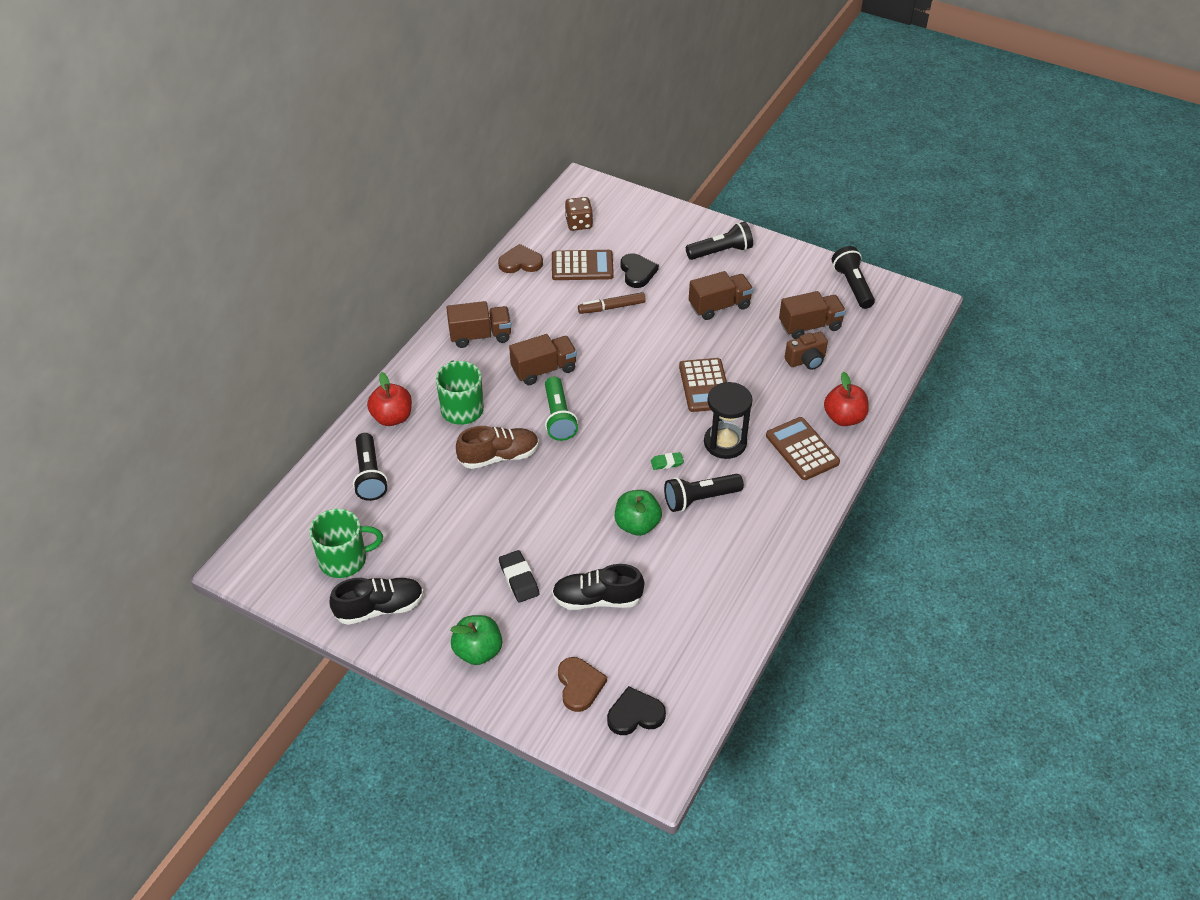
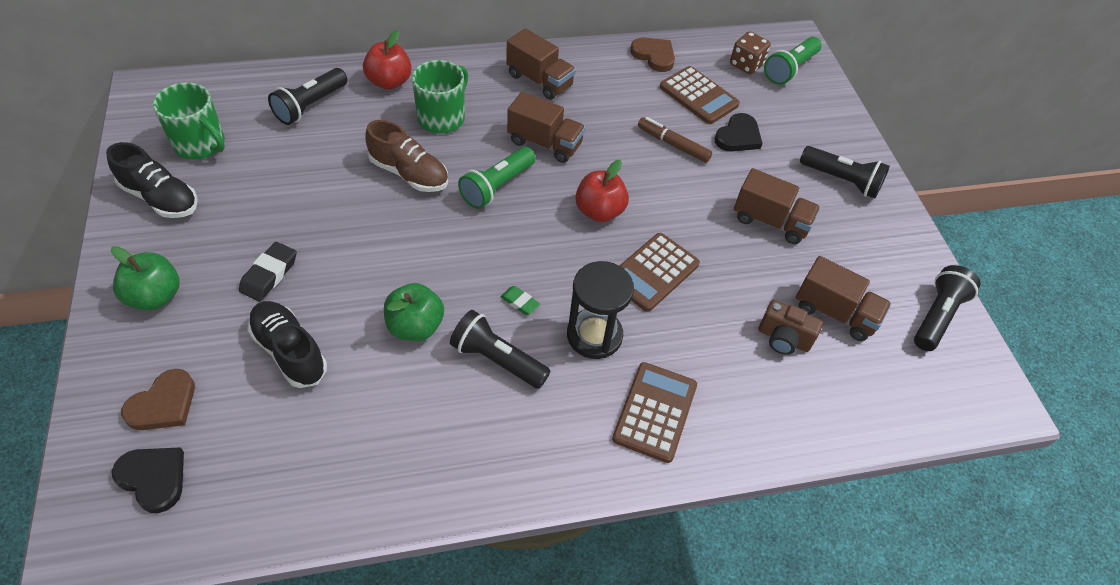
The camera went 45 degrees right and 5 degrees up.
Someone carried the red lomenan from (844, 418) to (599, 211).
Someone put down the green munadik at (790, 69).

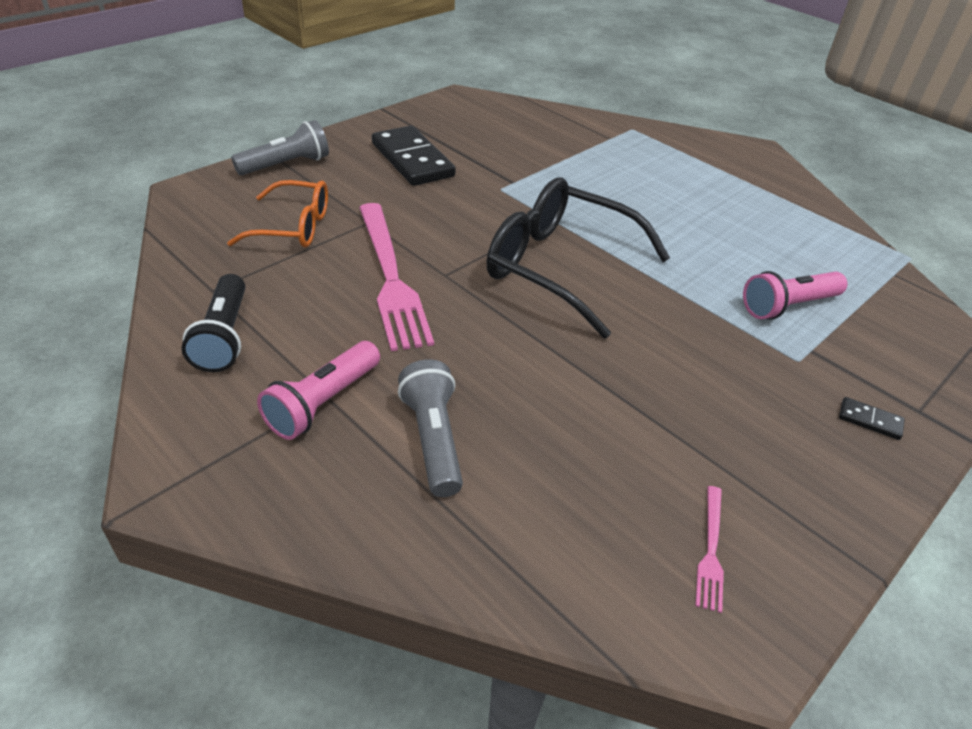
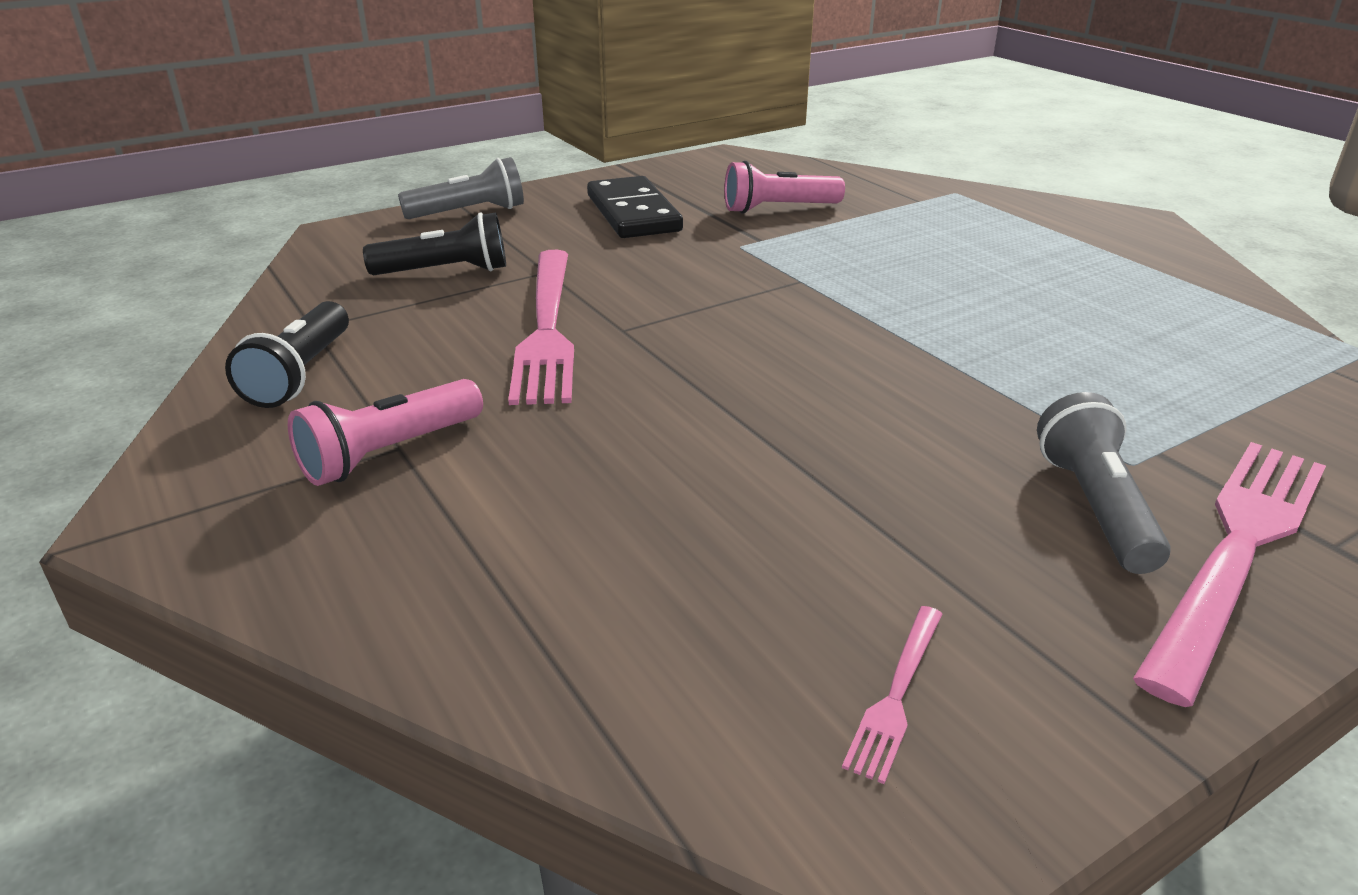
The camera went 15 degrees right and 10 degrees down.
Someone took away the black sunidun at (560, 267).
Someone swapped the orange sunidun at (293, 227) for the black munadik at (446, 271).
Someone carried the pink munadik from (788, 306) to (778, 209).
Someone carried the grey munadik from (433, 439) to (1094, 506).
Someone swapped the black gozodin at (870, 420) for the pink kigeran at (1238, 550).

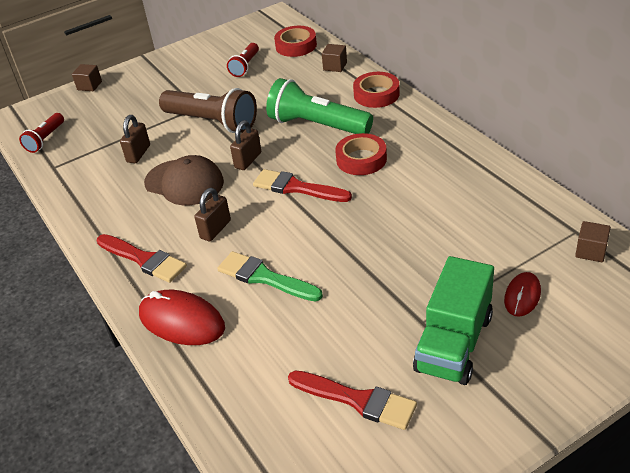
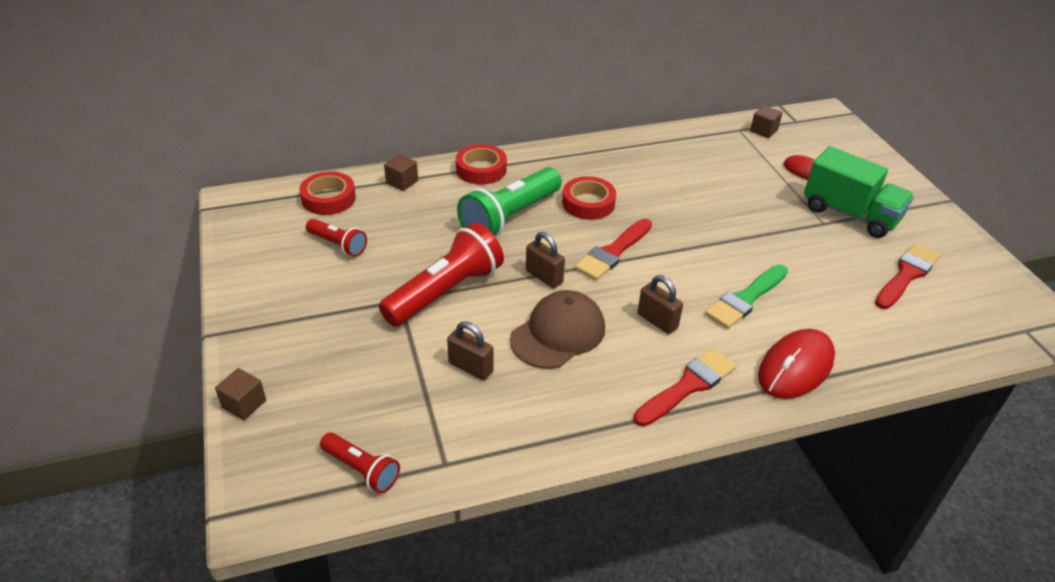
The camera went 80 degrees left and 0 degrees up.
Someone repainted the brown munadik at (212, 122), which became the red munadik at (445, 292).

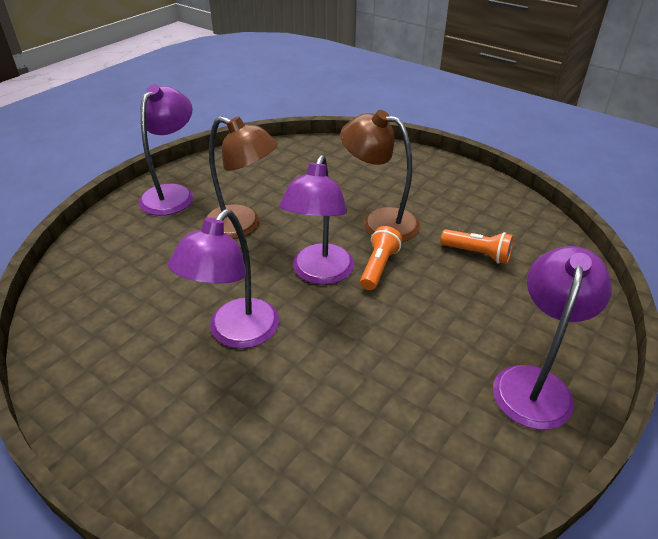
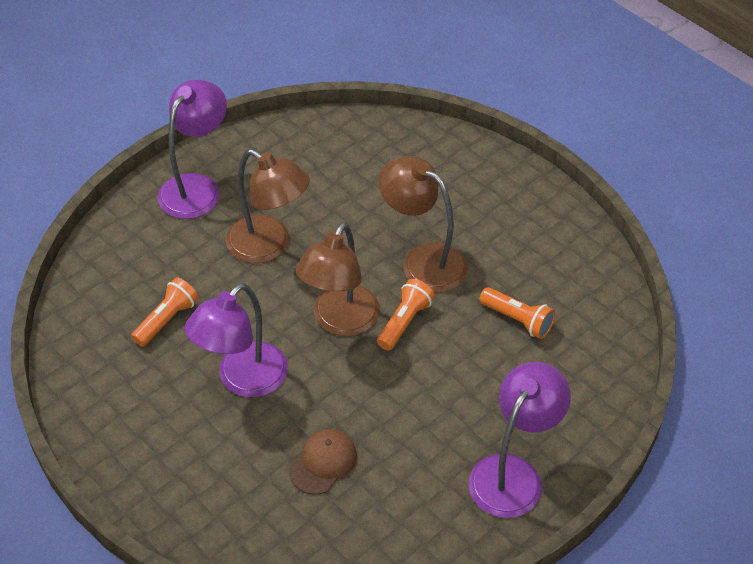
The camera went 10 degrees right and 10 degrees up.
Someone repainted the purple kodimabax at (320, 273), which became the brown kodimabax at (340, 321).
Someone put down the orange munadik at (167, 320).
Someone put down the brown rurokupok at (323, 463).

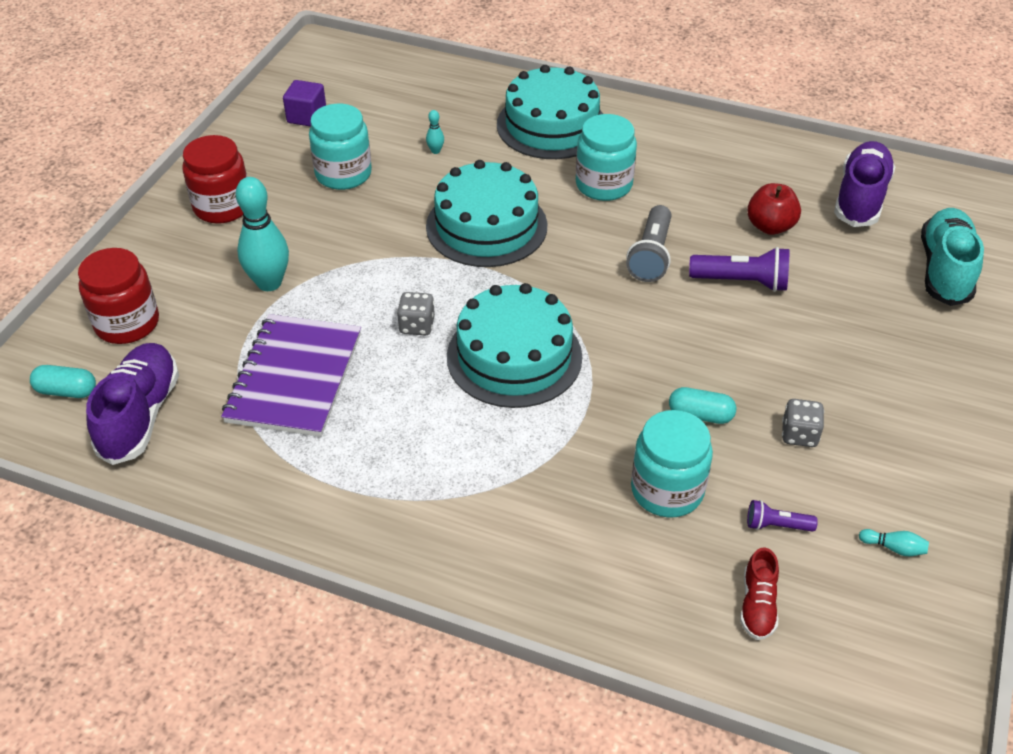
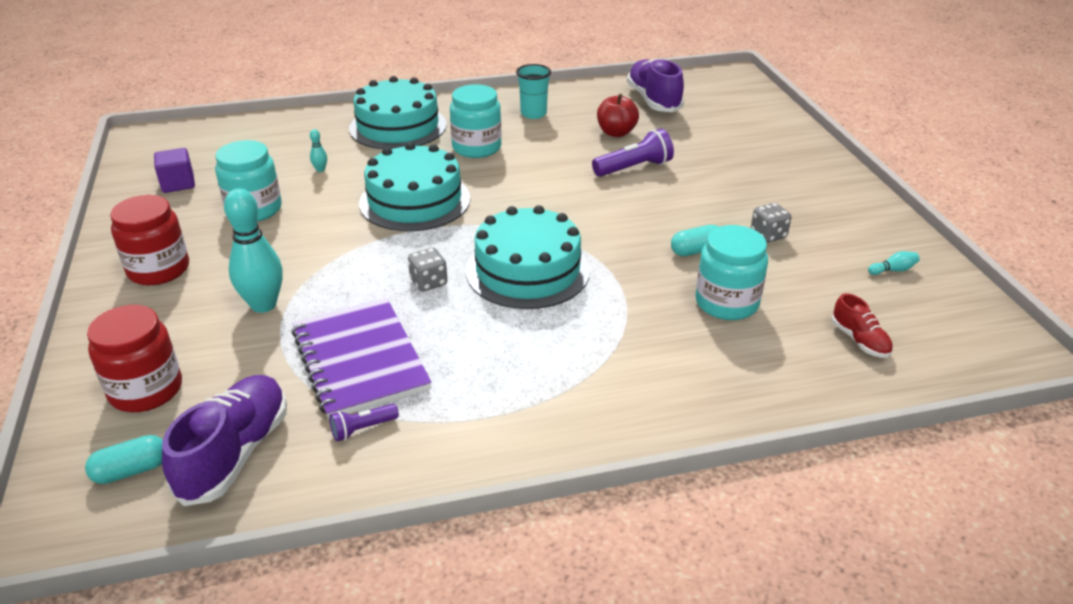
The camera went 35 degrees left and 10 degrees down.
Someone took away the grey munadik at (651, 255).
Someone took away the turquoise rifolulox at (944, 270).
Someone rotated the purple rifolulox at (140, 415) by 45 degrees clockwise.
Someone carried the purple munadik from (776, 525) to (362, 429).
Someone put down the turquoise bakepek at (533, 114).

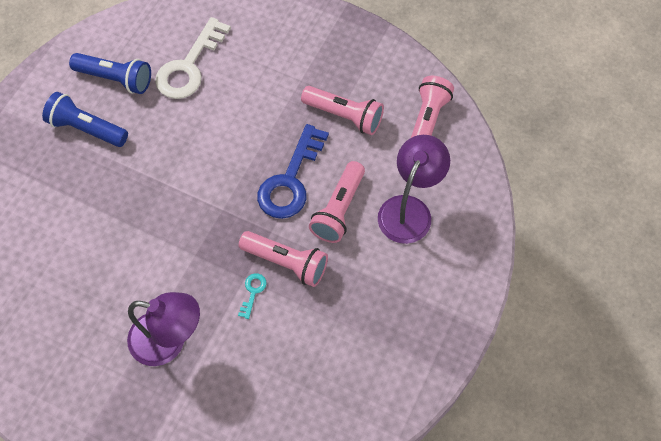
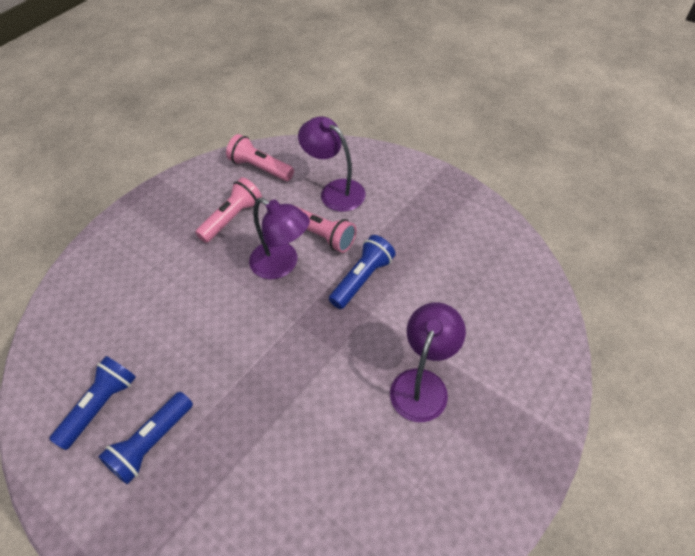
The camera went 75 degrees left and 10 degrees down.
Someone took away the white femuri at (189, 66).
Someone swapped the blue femuri at (290, 180) for the purple kodimabax at (282, 265).
Someone repainted the pink munadik at (286, 263), which became the blue munadik at (362, 279).
Someone took away the turquoise femuri at (253, 292).

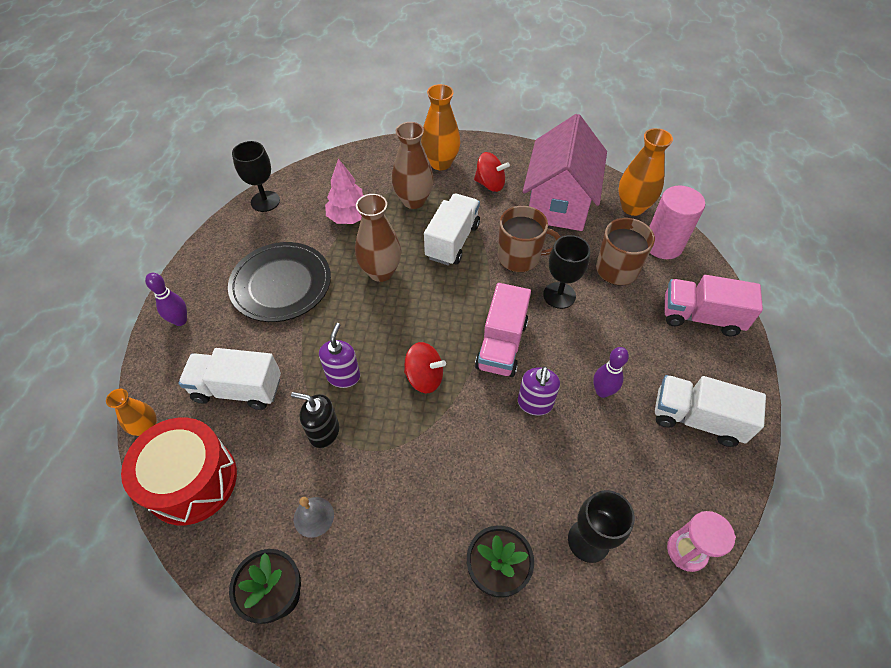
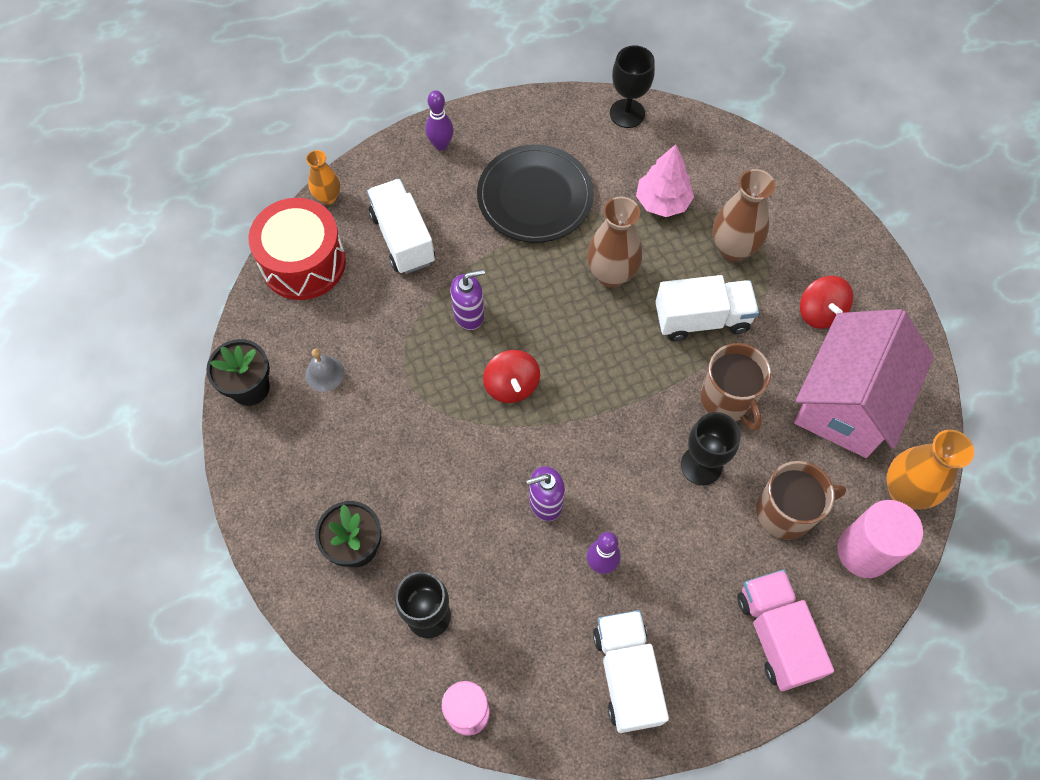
The camera went 60 degrees right and 10 degrees up.
Someone took away the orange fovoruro at (440, 163).
Someone rotated the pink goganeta at (559, 203) by 45 degrees counterclockwise.
Someone took away the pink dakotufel at (501, 345).
Someone took away the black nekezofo at (324, 432).

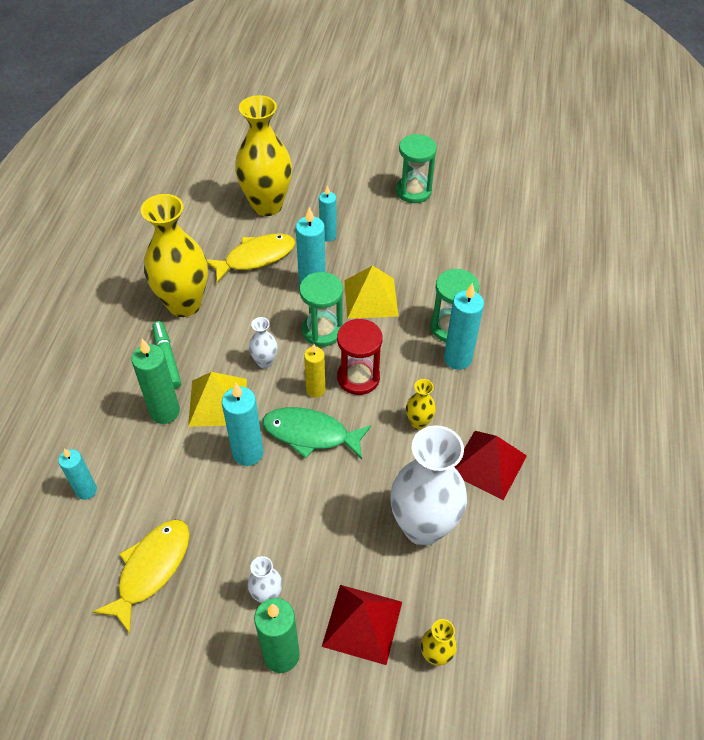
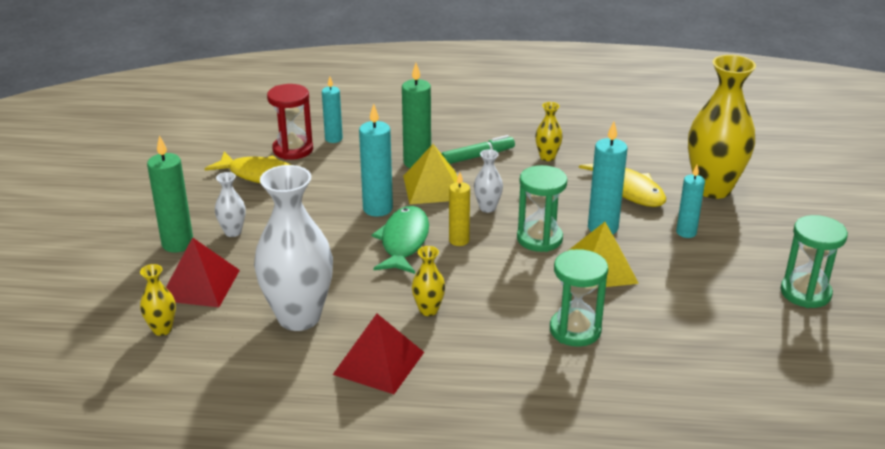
The camera went 85 degrees right and 20 degrees down.
Someone scaled the yellow fovoruro at (184, 304) by 0.44.
Someone took away the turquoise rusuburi at (457, 359).
Someone carried the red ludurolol from (358, 378) to (293, 149).

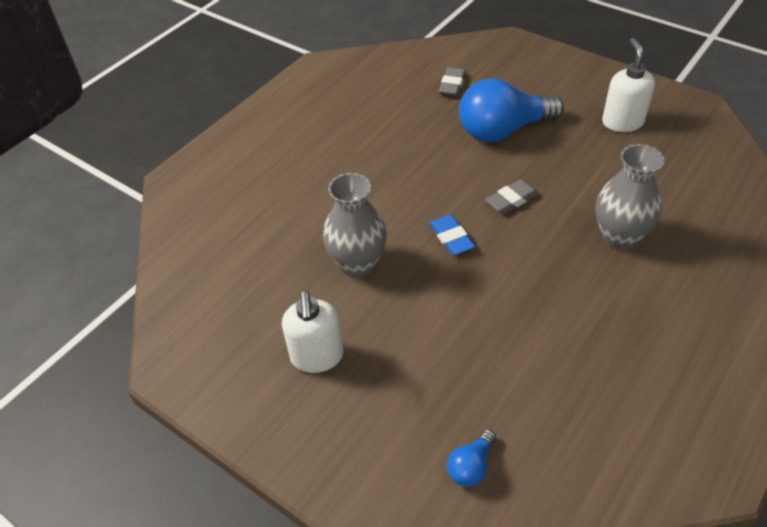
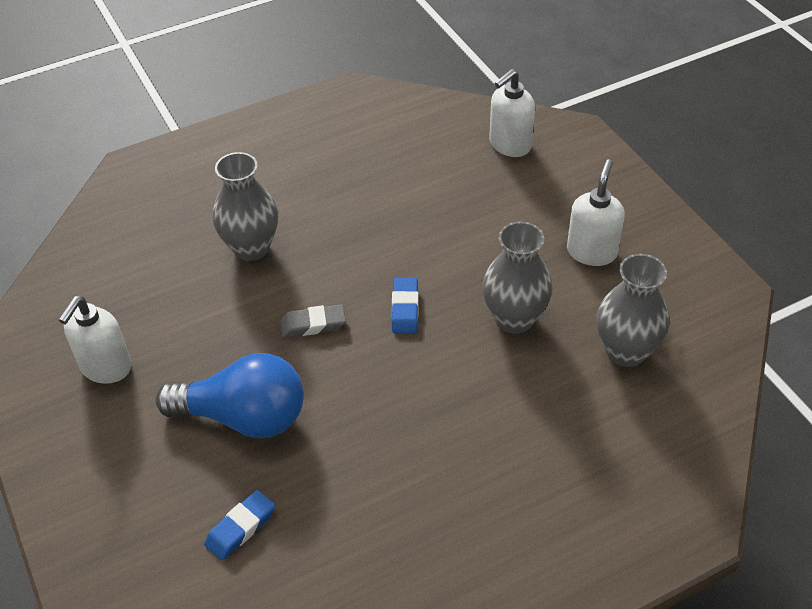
The camera went 155 degrees left and 0 degrees up.
Someone repainted the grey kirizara at (452, 85), which became the blue kirizara at (241, 528).
Someone swapped the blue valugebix at (471, 466) for the white nekezofo at (509, 145).
Someone put down the grey fovoruro at (625, 351).

